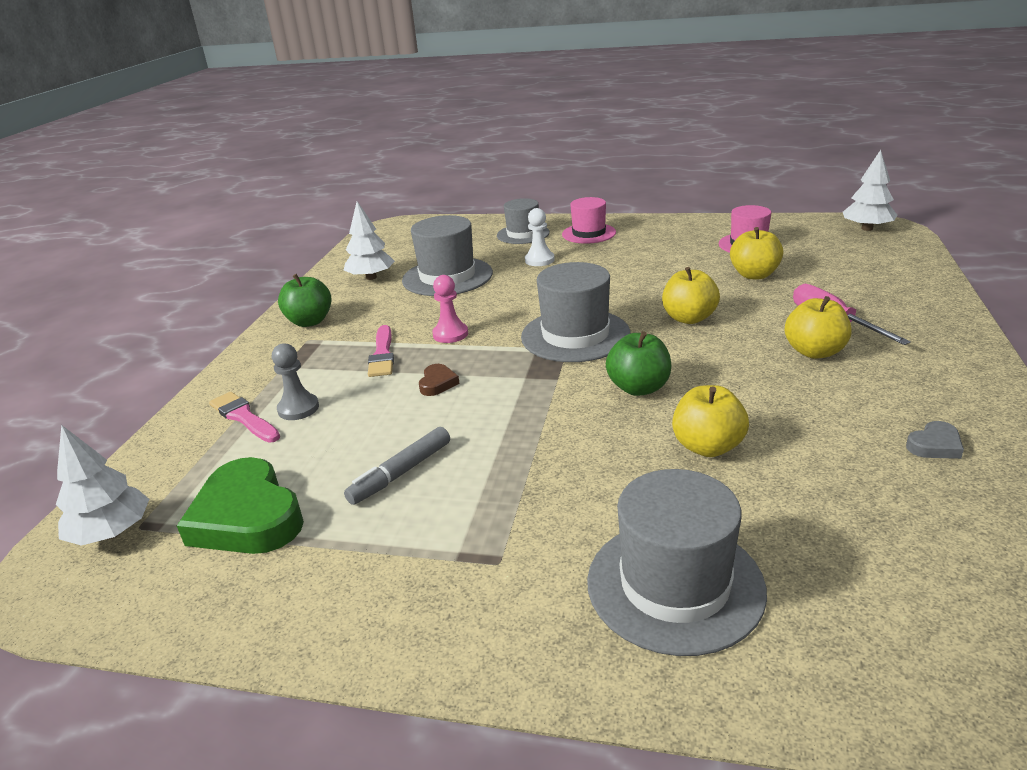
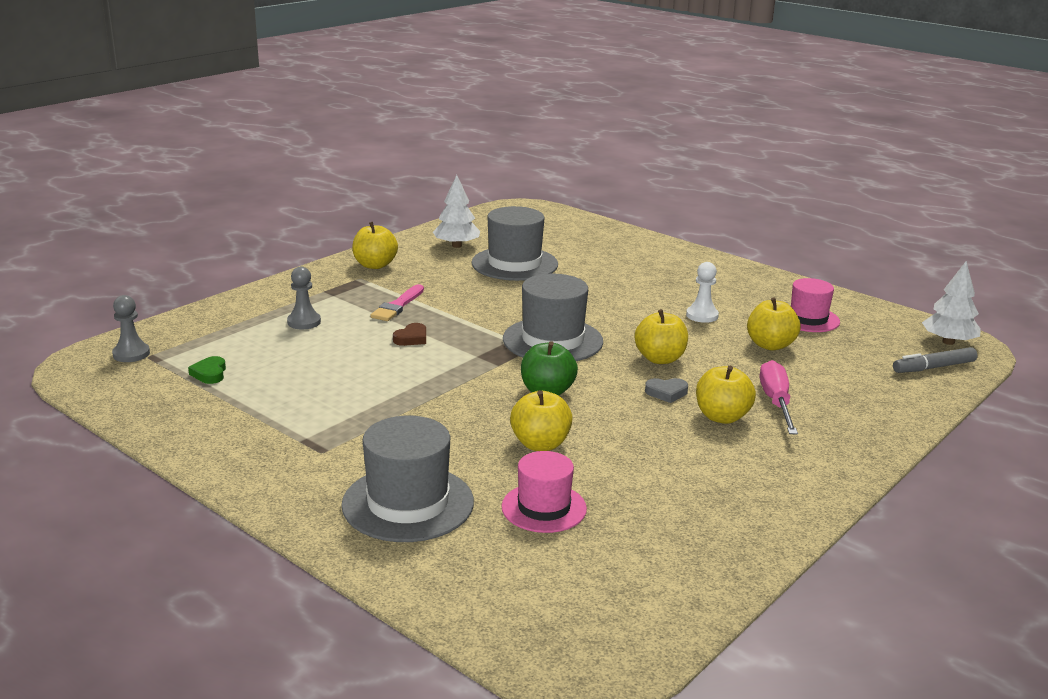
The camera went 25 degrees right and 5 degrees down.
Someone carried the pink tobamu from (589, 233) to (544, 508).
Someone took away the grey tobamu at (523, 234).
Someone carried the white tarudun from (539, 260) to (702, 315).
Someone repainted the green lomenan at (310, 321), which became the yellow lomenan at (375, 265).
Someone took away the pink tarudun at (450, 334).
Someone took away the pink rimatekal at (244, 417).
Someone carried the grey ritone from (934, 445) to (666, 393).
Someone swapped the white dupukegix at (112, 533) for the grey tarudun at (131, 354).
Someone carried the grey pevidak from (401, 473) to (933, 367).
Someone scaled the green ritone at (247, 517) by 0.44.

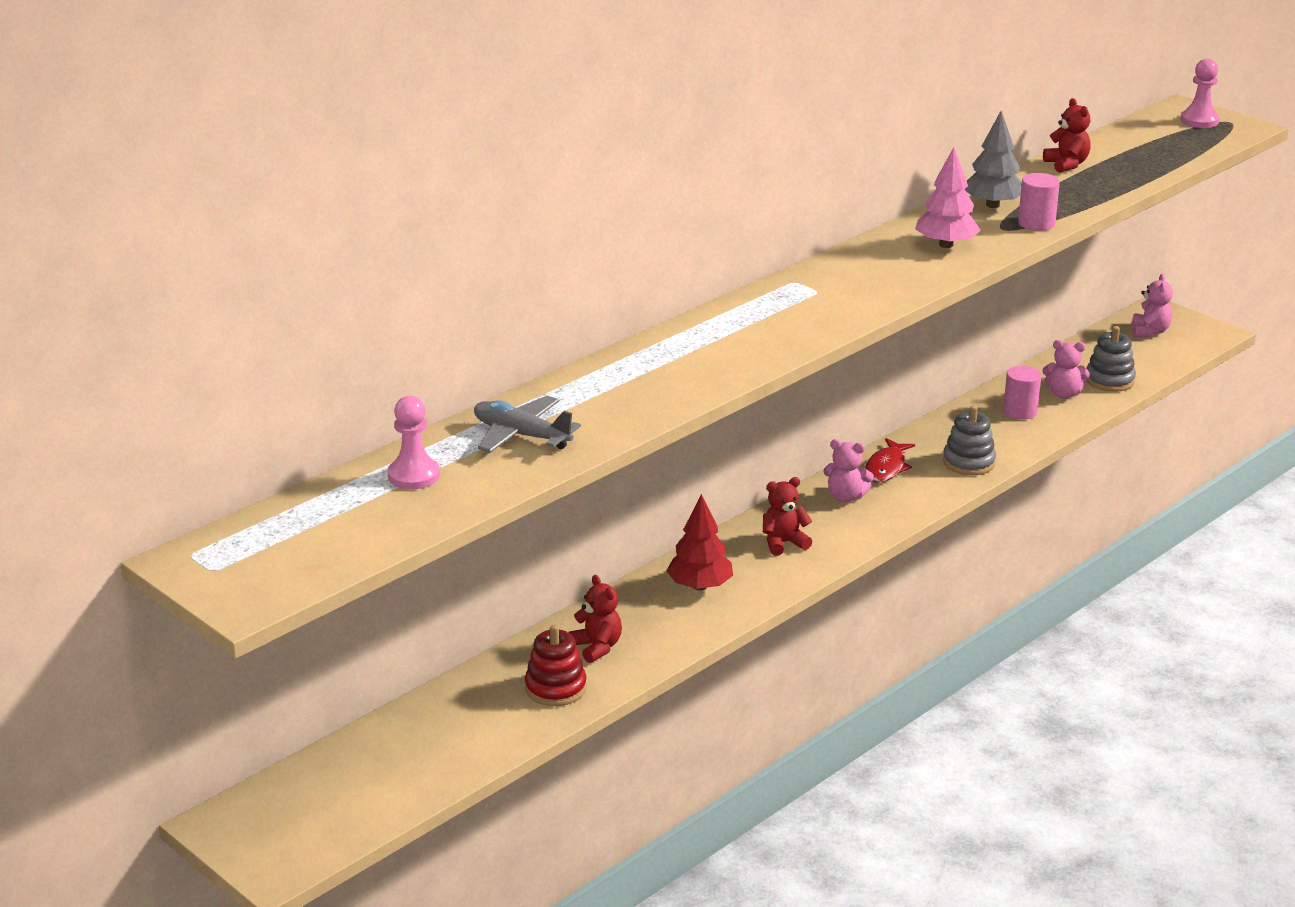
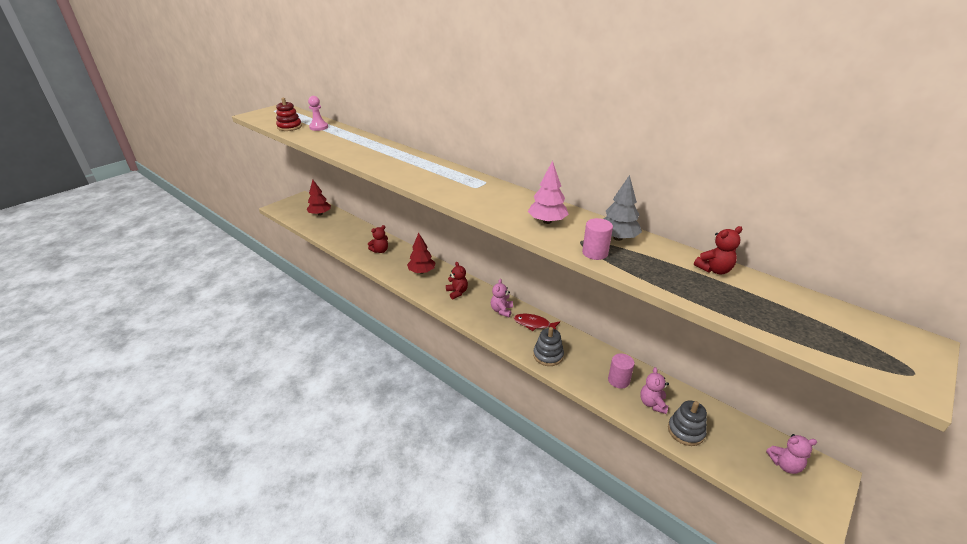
The camera went 85 degrees right and 5 degrees up.
Someone took away the pink tarudun at (1199, 121).
Someone took away the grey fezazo at (521, 435).
Someone carried the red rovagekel from (555, 688) to (289, 127).
Someone put down the red dupukegix at (320, 214).

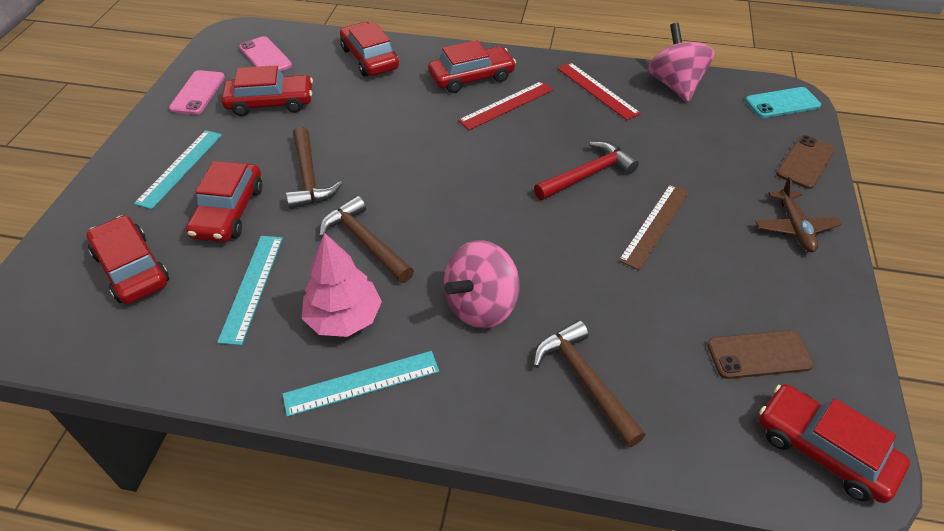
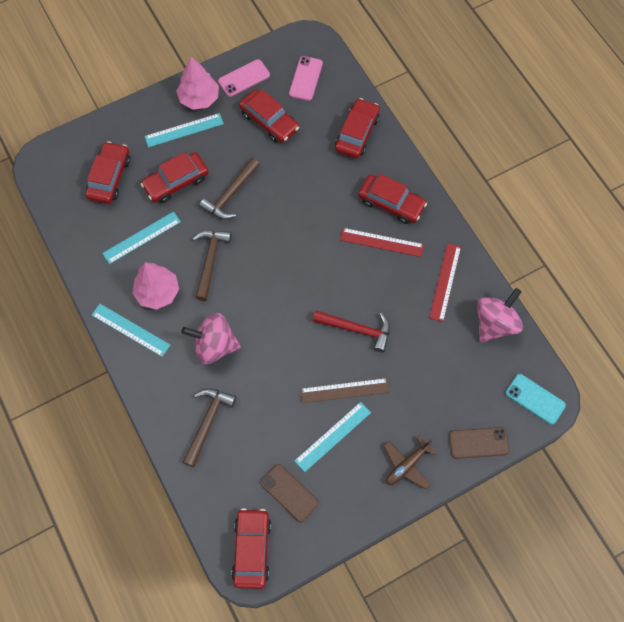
The camera went 50 degrees right and 20 degrees up.
Someone put down the pink dupukegix at (199, 98).
Someone put down the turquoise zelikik at (333, 436).

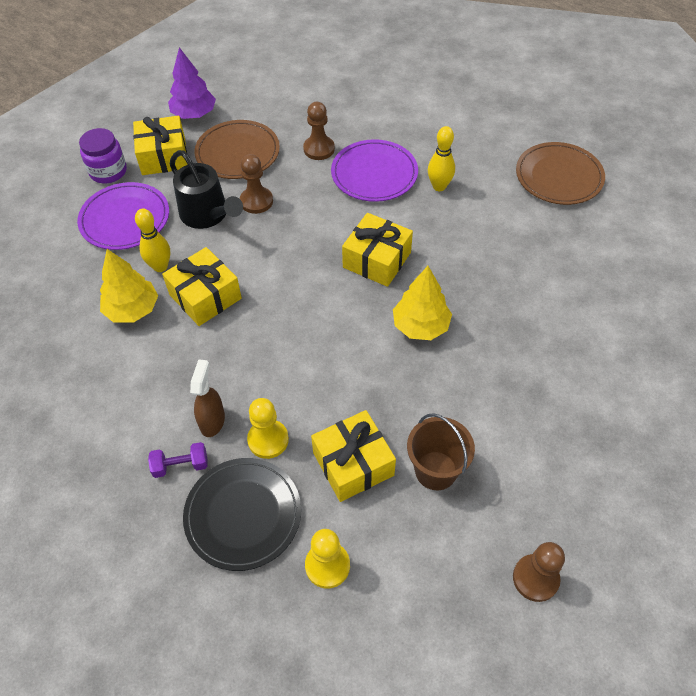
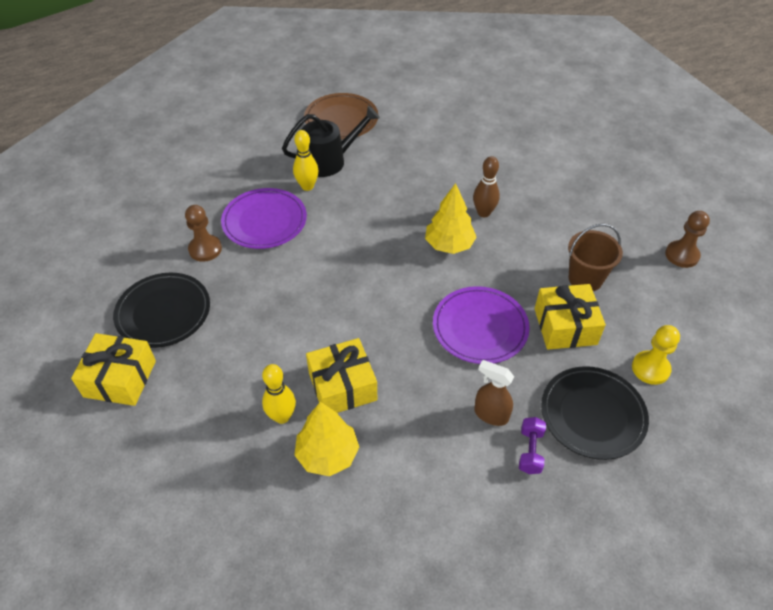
The camera went 70 degrees left and 5 degrees down.
Someone took away the purple dupukegix at (194, 114).
Someone repainted the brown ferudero at (237, 153), which became the black ferudero at (163, 312).
Someone took away the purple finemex at (108, 171).
Someone carried the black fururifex from (208, 215) to (330, 161).
Someone took away the brown tarudun at (256, 201).
Someone carried the purple ferudero from (125, 219) to (480, 327).
Someone took away the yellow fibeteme at (377, 260).
Someone took away the yellow tarudun at (268, 440).
Someone put down the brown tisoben at (483, 213).

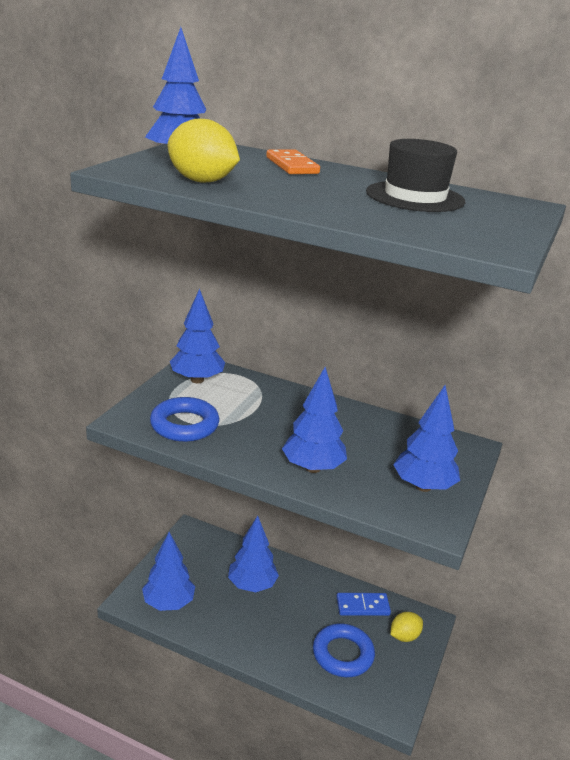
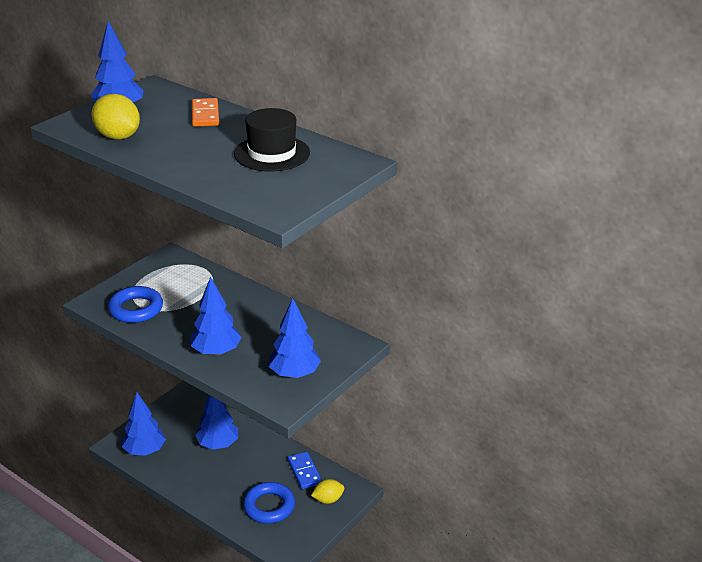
The camera went 15 degrees right and 5 degrees up.
Someone took away the blue dupukegix at (197, 380).
Someone rotated the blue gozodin at (362, 606) by 60 degrees clockwise.

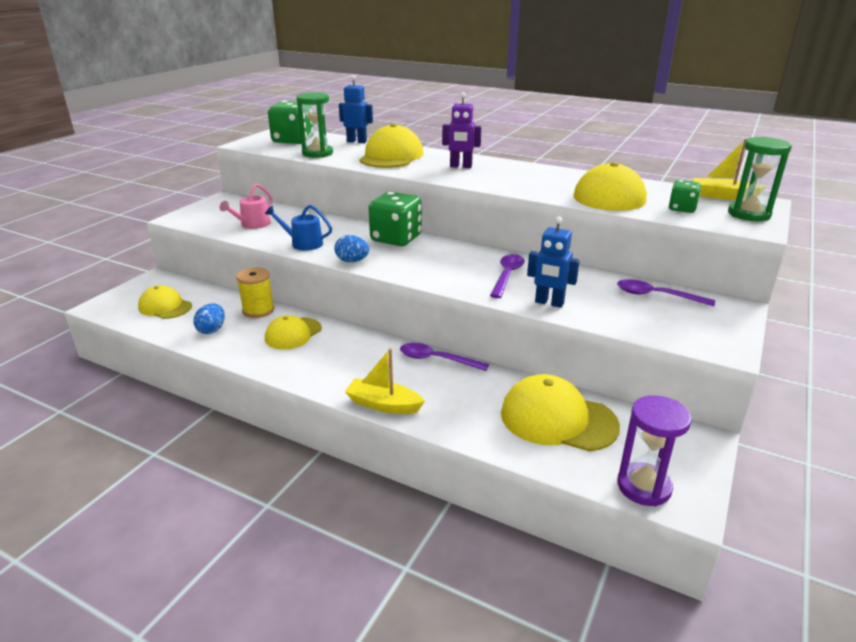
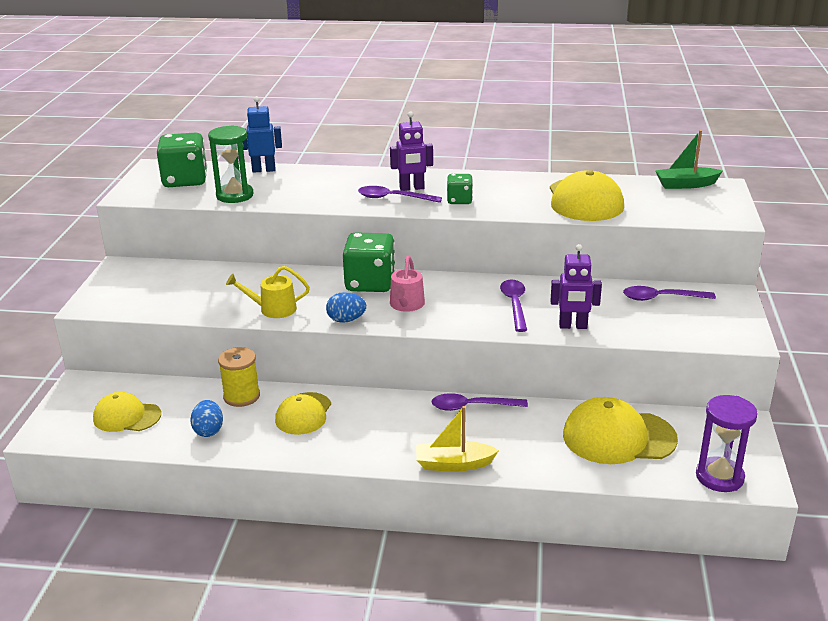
The camera went 20 degrees left and 0 degrees up.
Someone took away the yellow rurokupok at (391, 156).
Someone took away the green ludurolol at (749, 214).
Someone repainted the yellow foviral at (723, 196), which became the green foviral at (685, 185).
Someone carried the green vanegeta from (682, 209) to (459, 200).
Someone carried the pink fururifex from (252, 224) to (406, 305).
Someone repainted the blue fururifex at (303, 243), which became the yellow fururifex at (273, 309).
Someone repainted the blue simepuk at (549, 303), which became the purple simepuk at (573, 326).
Someone put down the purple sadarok at (393, 198).

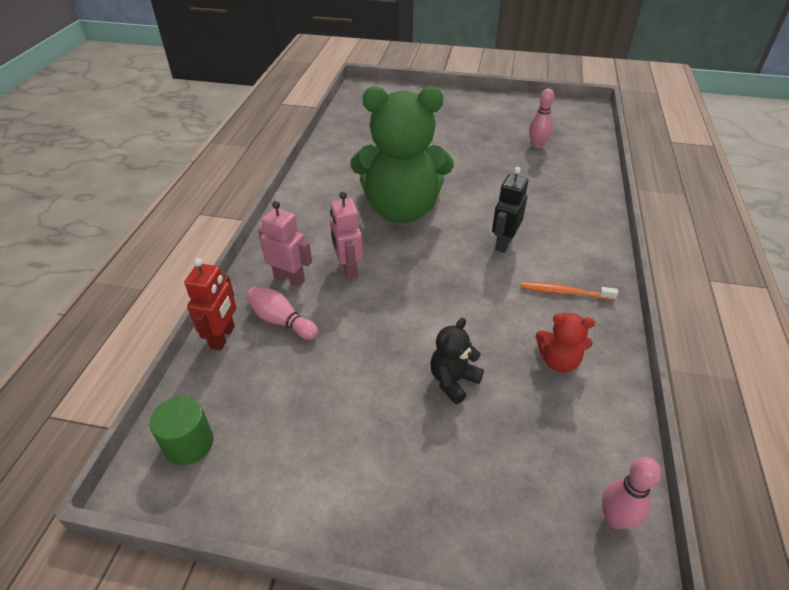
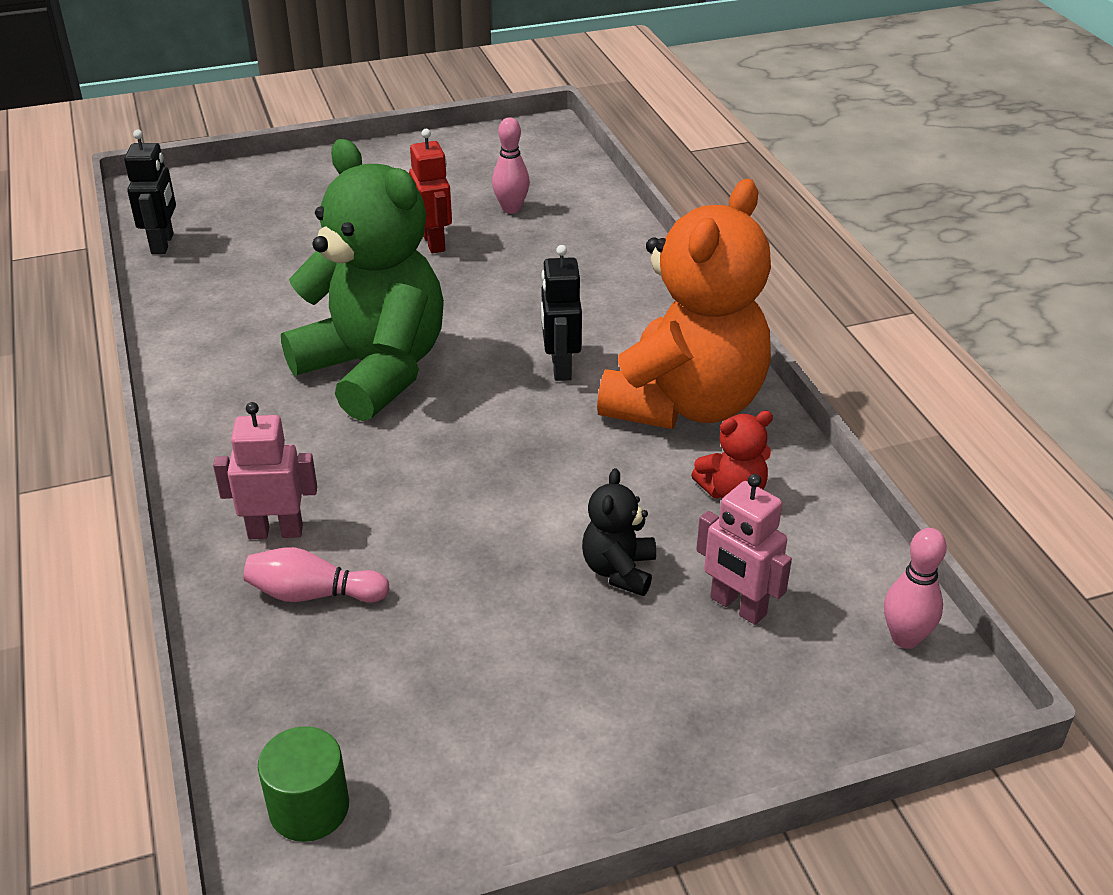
The camera went 30 degrees left and 5 degrees down.
Someone rotated the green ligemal at (401, 210) by 105 degrees counterclockwise.
Someone carried the pink simepuk from (348, 269) to (737, 607).
Someone carried the red simepuk from (223, 337) to (434, 242).
Someone swapped the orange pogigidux at (565, 292) for the orange ligemal at (685, 404).
Someone put down the black simepuk at (163, 244).

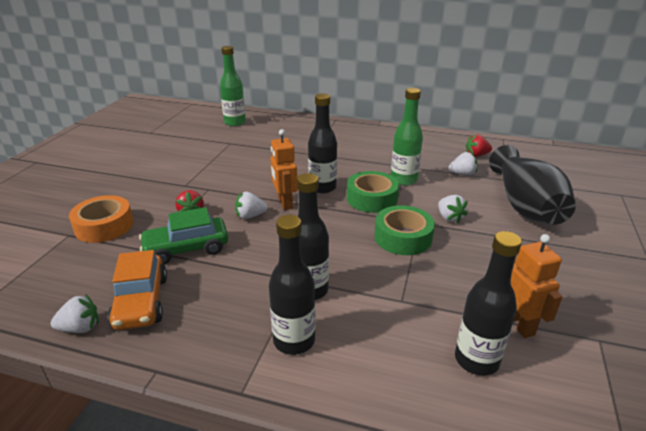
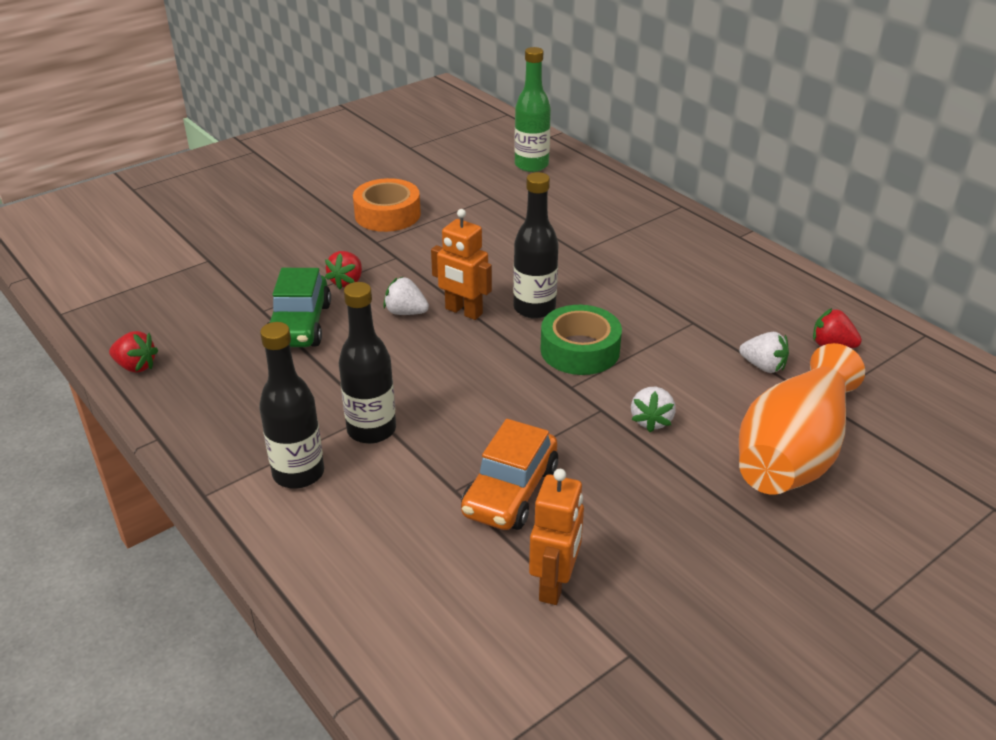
The camera went 35 degrees right and 5 degrees up.
Someone took away the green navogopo at (403, 180).
Someone rotated the orange simepuk at (285, 203) by 75 degrees counterclockwise.
Someone repainted the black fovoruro at (524, 205), which became the orange fovoruro at (793, 451).
Someone carried the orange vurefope from (104, 226) to (387, 214).
Someone took away the green vurefope at (403, 237).
Someone rotated the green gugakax at (186, 249) by 105 degrees counterclockwise.
Someone took away the black navogopo at (476, 360).
Someone carried the orange gugakax from (141, 302) to (510, 491).
Someone repainted the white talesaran at (80, 328), which became the red talesaran at (136, 366).

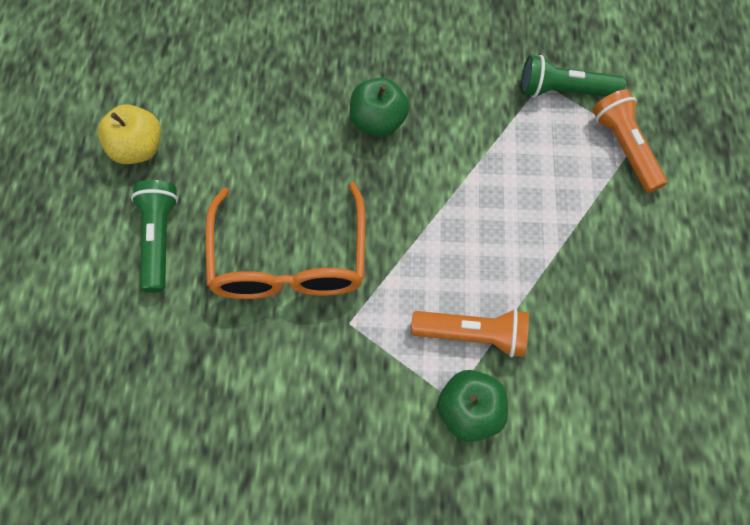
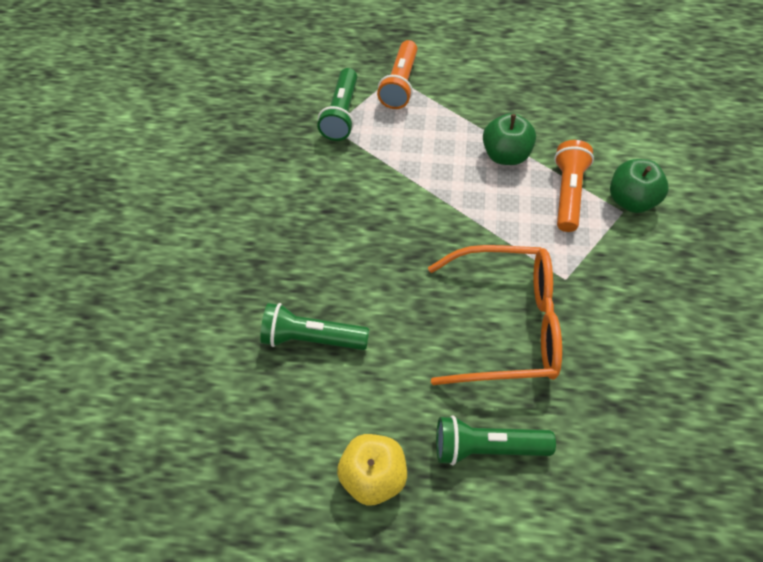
The camera went 85 degrees left and 10 degrees down.
Someone carried the green lomenan from (378, 121) to (506, 155).
Someone rotated the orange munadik at (624, 147) by 60 degrees counterclockwise.
Someone put down the green munadik at (312, 338).

